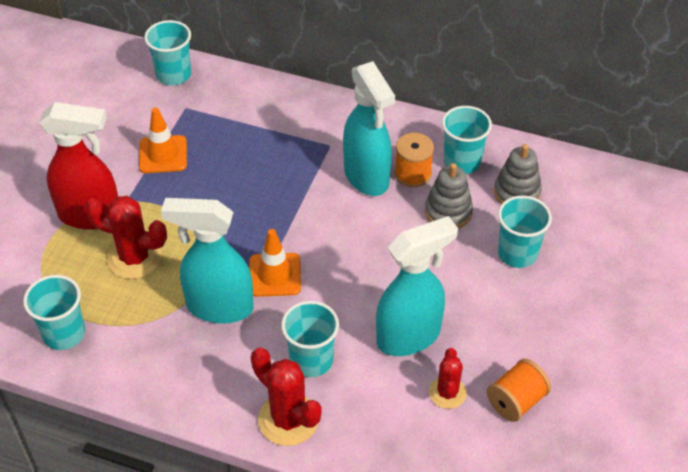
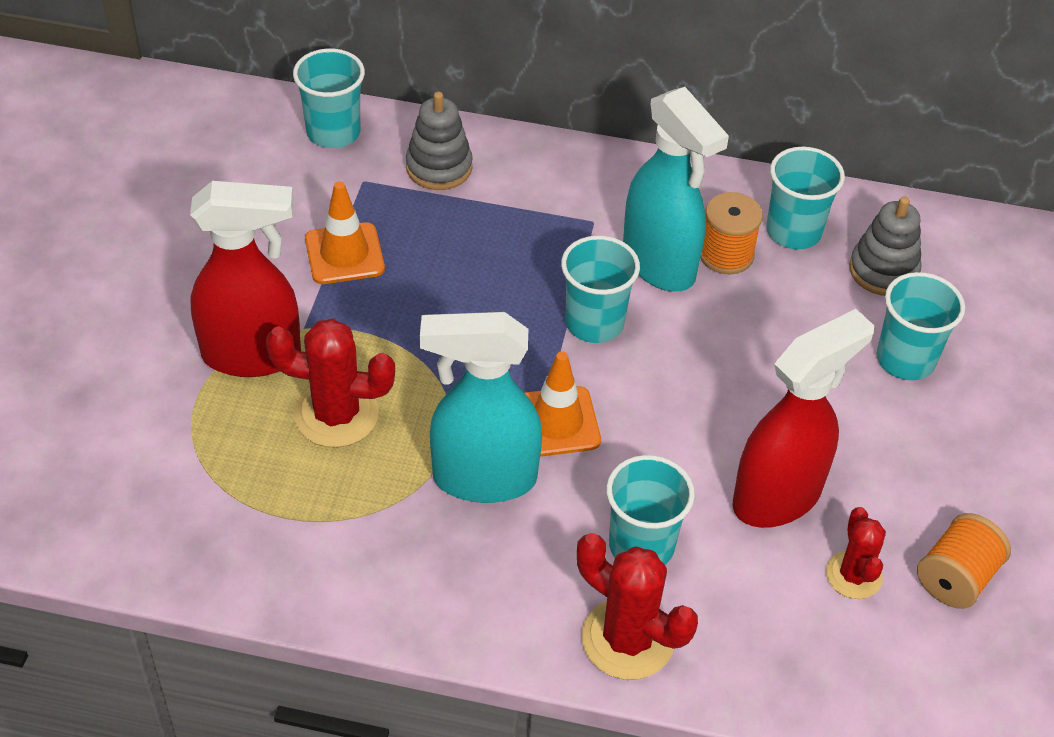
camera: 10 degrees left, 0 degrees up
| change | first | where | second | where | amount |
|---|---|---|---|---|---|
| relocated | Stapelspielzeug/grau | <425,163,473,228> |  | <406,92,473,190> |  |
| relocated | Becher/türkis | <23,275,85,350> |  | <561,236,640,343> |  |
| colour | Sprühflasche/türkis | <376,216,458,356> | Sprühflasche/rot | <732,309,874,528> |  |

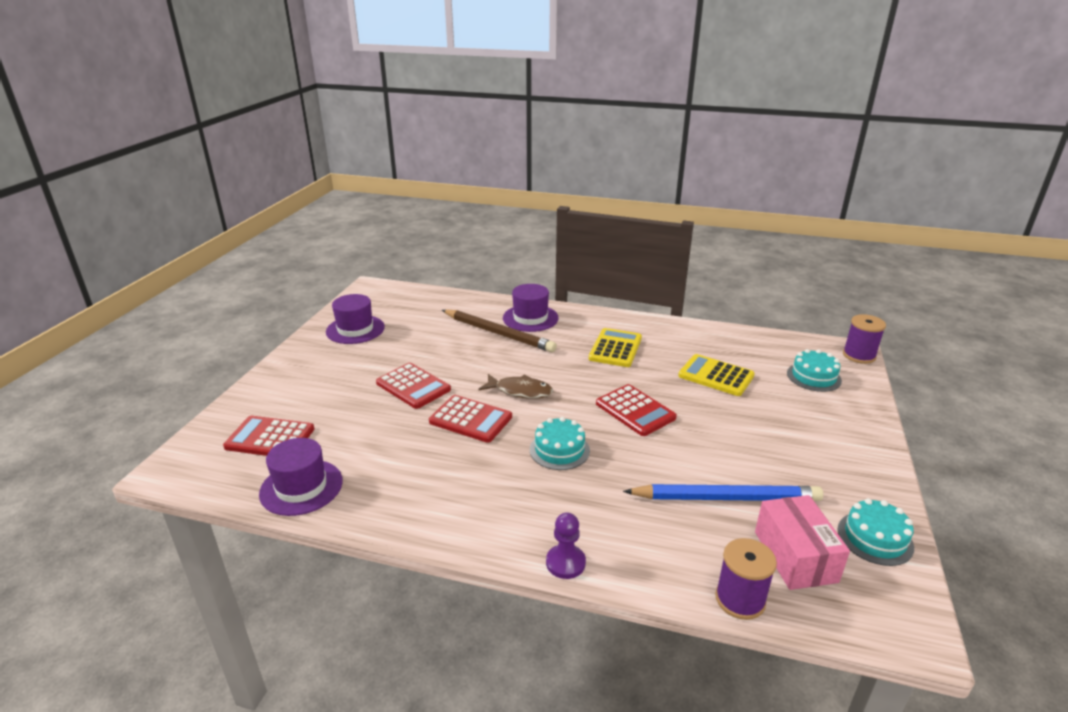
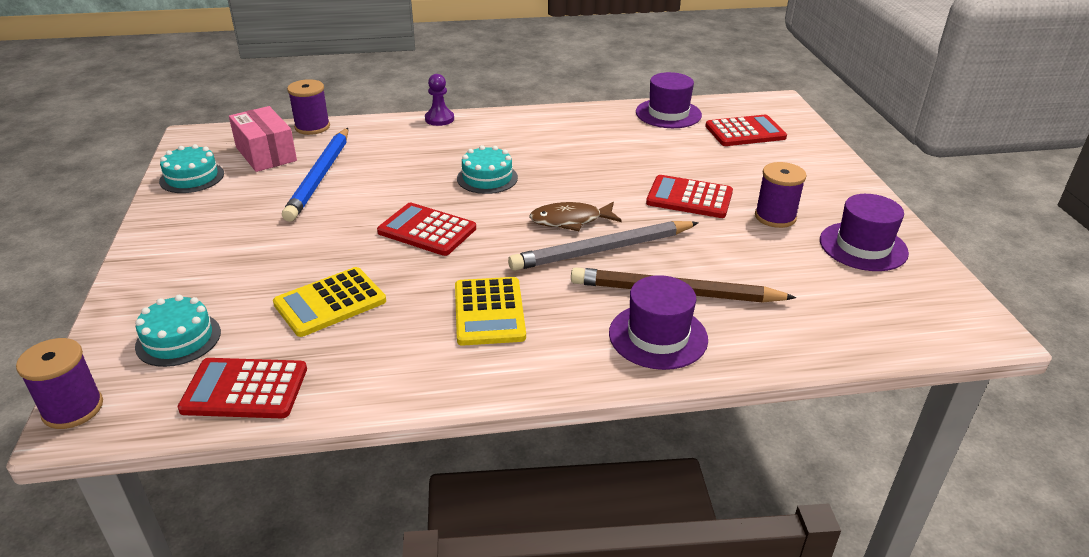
camera: 155 degrees right, 5 degrees up
| change | first | where | second | where | amount |
|---|---|---|---|---|---|
| relocated | Taschenrechner/rot | <429,395,512,443> |  | <177,358,307,418> |  |
| spun | Taschenrechner/gelb | <678,354,755,396> |  | <273,267,386,337> | 135 degrees clockwise |
| spun | Bleistift/blau | <623,484,823,501> |  | <282,128,348,222> | 60 degrees counterclockwise |
| appeared |  |  | Bleistift/grau | <508,221,699,271> |  |
| appeared |  |  | Garnrolle/lila | <755,162,807,228> |  |

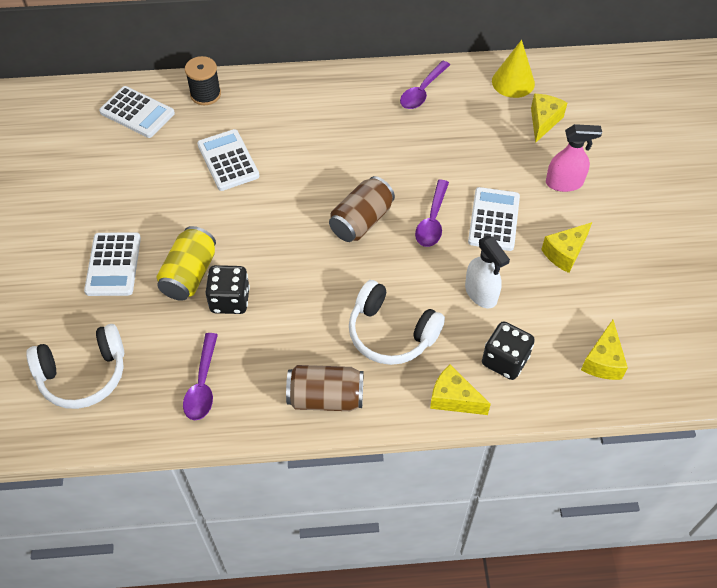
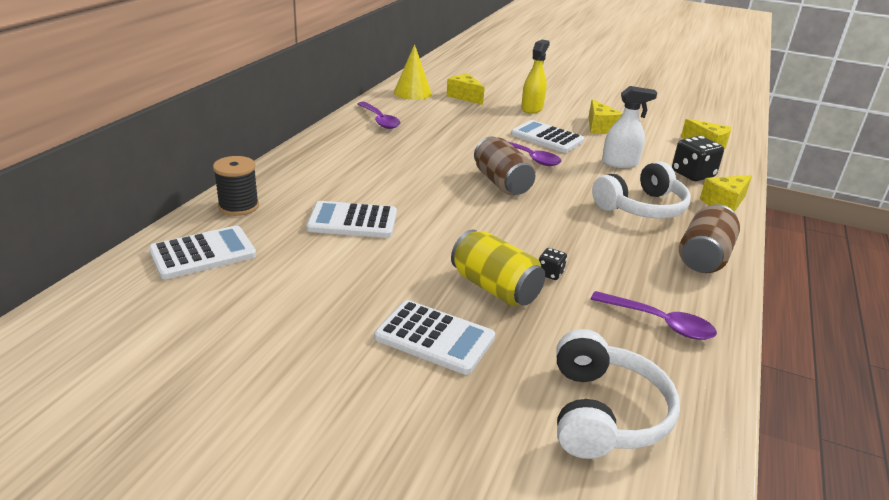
camera: 65 degrees left, 25 degrees down
| change | first | where | second | where | amount |
|---|---|---|---|---|---|
| colour | Sprühflasche/rosa | <546,124,602,192> | Sprühflasche/gelb | <521,40,550,114> |  |
| size | Spielwürfel/schwarz | <206,265,250,314> |  | <539,248,567,280> | x0.51 |

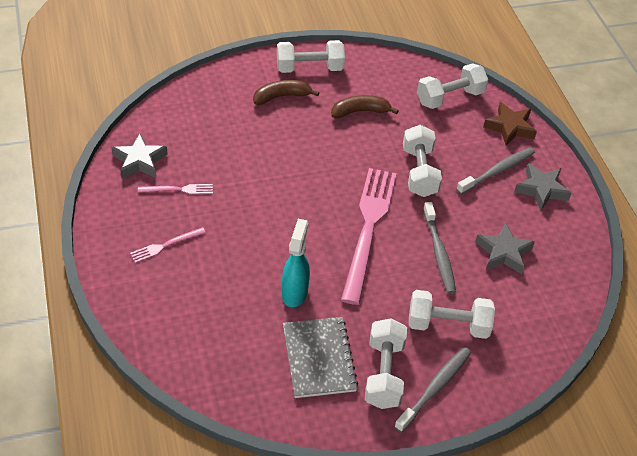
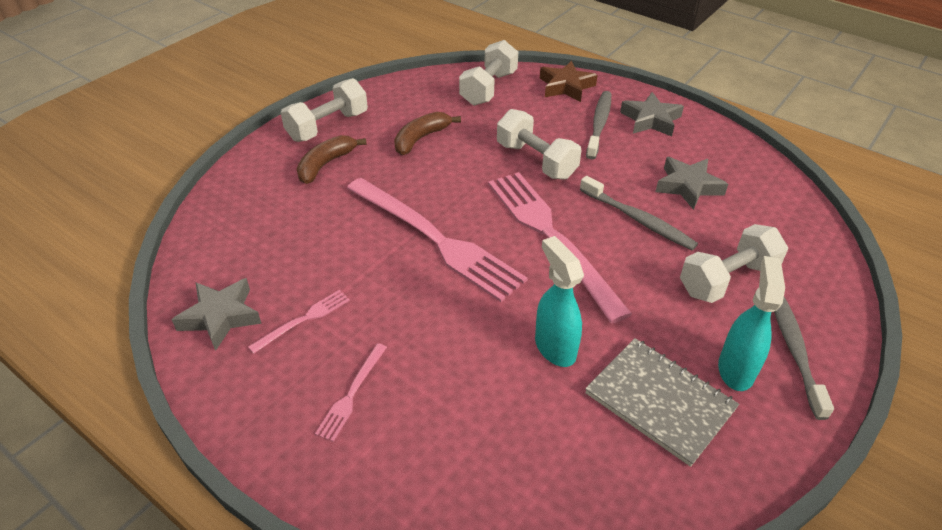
camera: 35 degrees left, 5 degrees down
| change | first | where | second | where | amount |
|---|---|---|---|---|---|
| appeared |  |  | Gabel/rosa | <346,178,528,302> |  |
| exchanged | Hantel/weiß | <365,318,407,409> | Sprühflasche/türkis | <718,256,785,391> |  |

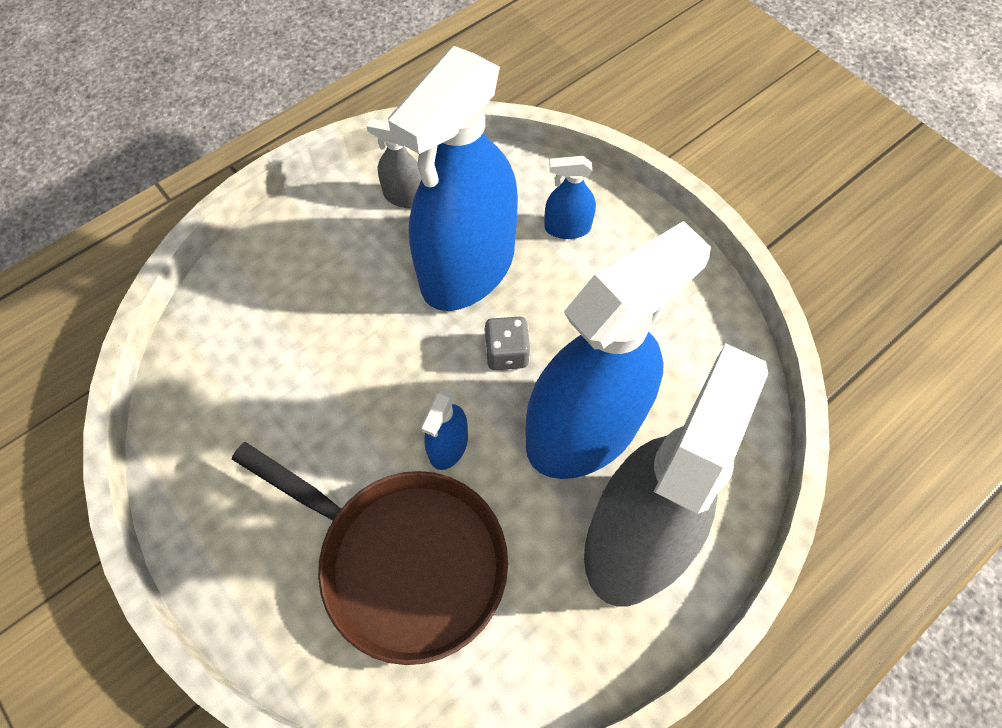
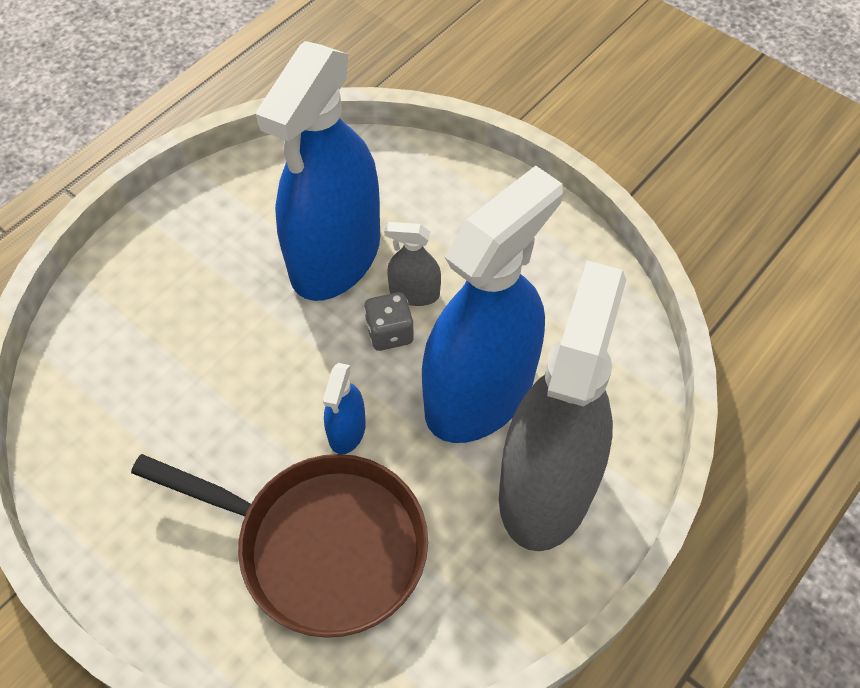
camera: 10 degrees left, 5 degrees down
| change | first | where | second | where | amount |
|---|---|---|---|---|---|
| relocated | Sprühflasche/grau | <366,119,421,208> |  | <384,222,441,306> |  |
| missing | Sprühflasche/blau | <544,156,596,239> |  |  |  |

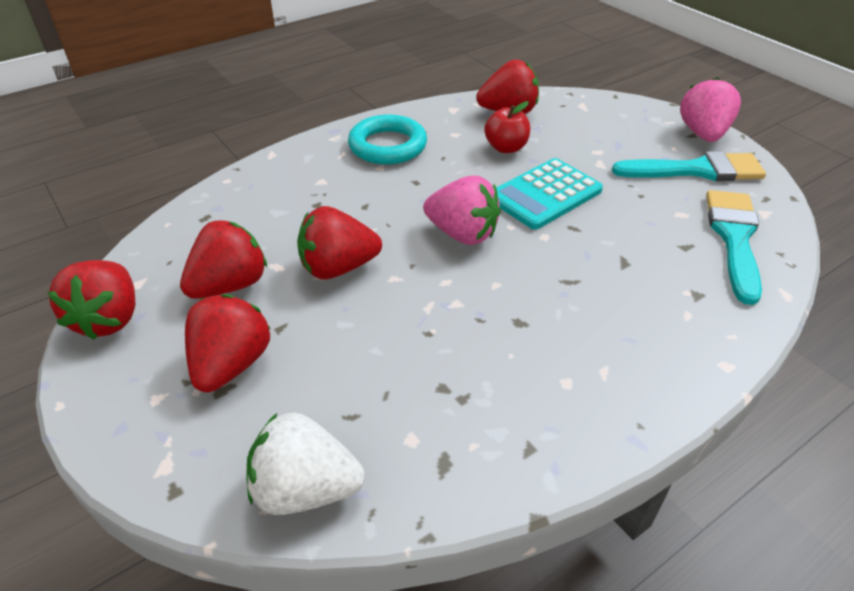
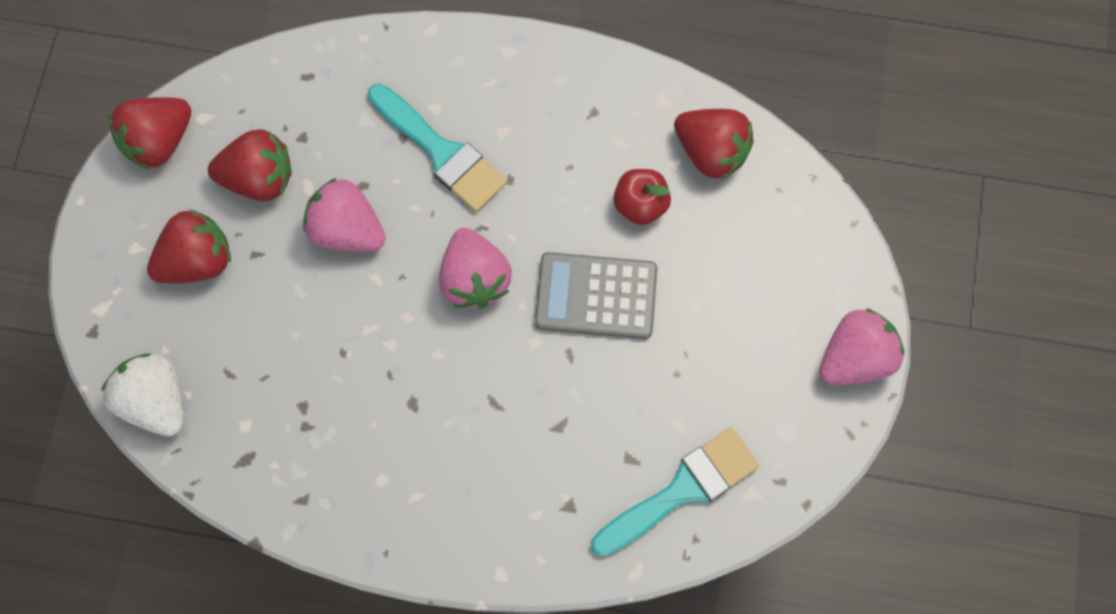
camera: 45 degrees right, 30 degrees up
| change | first | where | second | where | amount |
|---|---|---|---|---|---|
| colour | Erdbeere/rot | <297,206,382,279> | Erdbeere/rosa | <303,178,386,252> |  |
| relocated | Pinsel/türkis | <612,151,766,181> |  | <368,83,507,212> |  |
| colour | Taschenrechner/türkis | <496,158,603,230> | Taschenrechner/grau | <535,252,657,339> |  |
| missing | Ring/türkis | <348,114,427,165> |  |  |  |

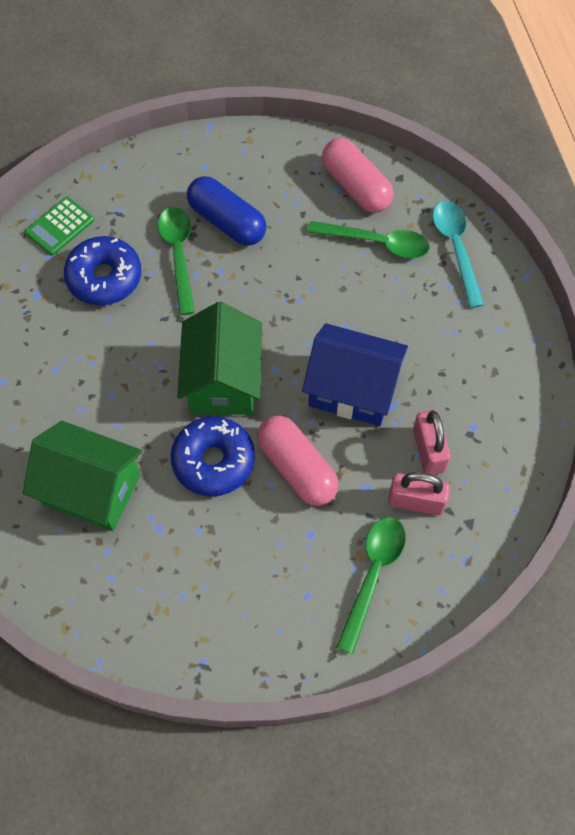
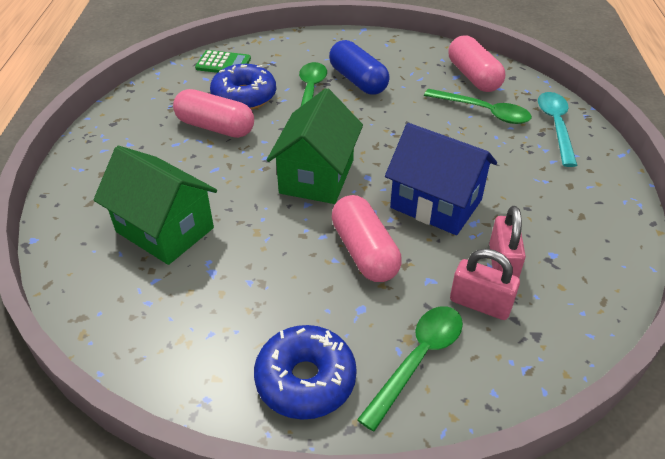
camera: 15 degrees right, 20 degrees down
| change | first | where | second | where | amount |
|---|---|---|---|---|---|
| appeared |  |  | Kapsel/rosa | <173,89,254,138> |  |
| spun | Taschenrechner/grün | <25,197,94,256> |  | <195,50,251,73> | 135 degrees counterclockwise |
| relocated | Donut/blau | <171,416,255,496> |  | <254,325,357,420> |  |

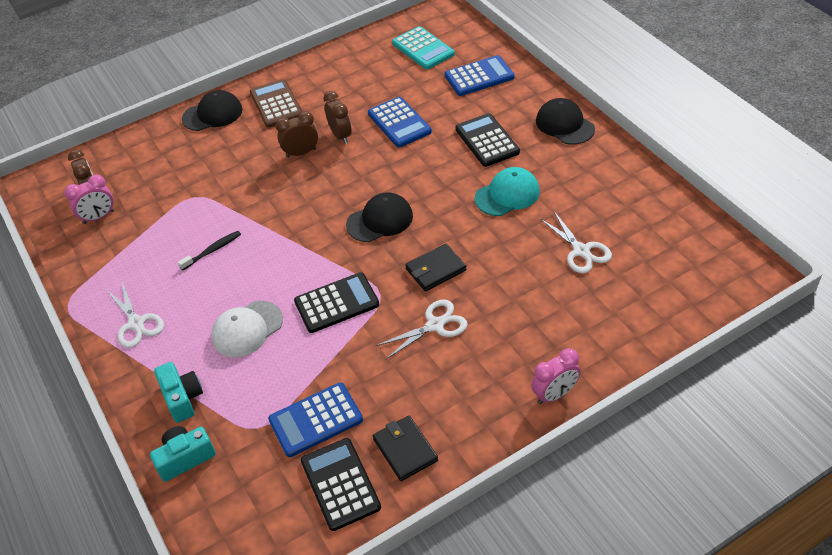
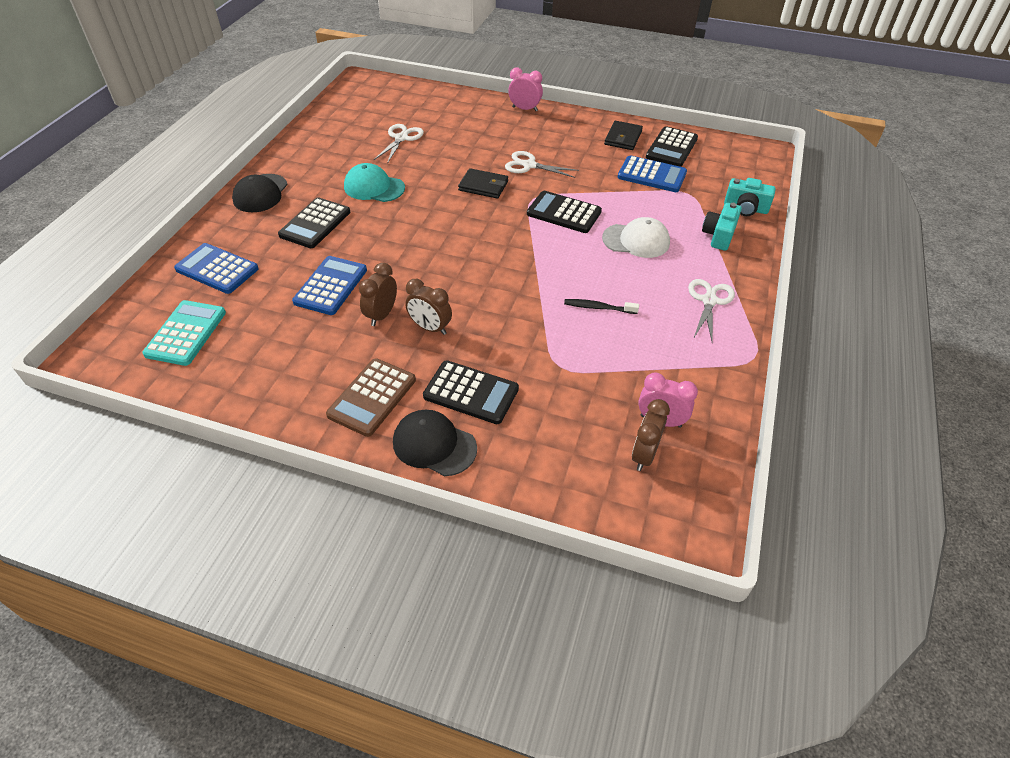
camera: 135 degrees left, 0 degrees up
| change | first | where | second | where | amount |
|---|---|---|---|---|---|
| appeared |  |  | Taschenrechner/schwarz | <423,360,519,424> |  |
| missing | Kappe/schwarz | <346,192,413,242> |  |  |  |

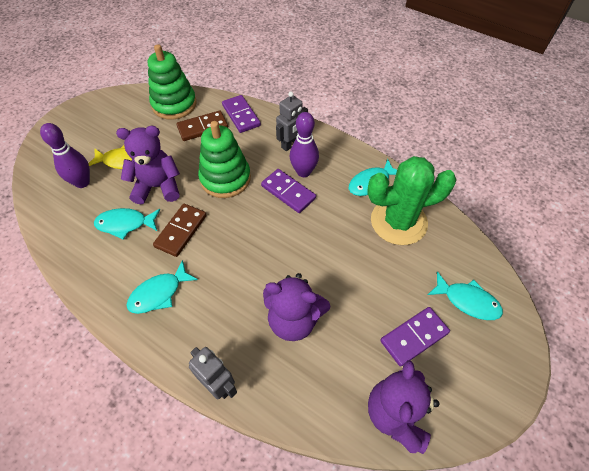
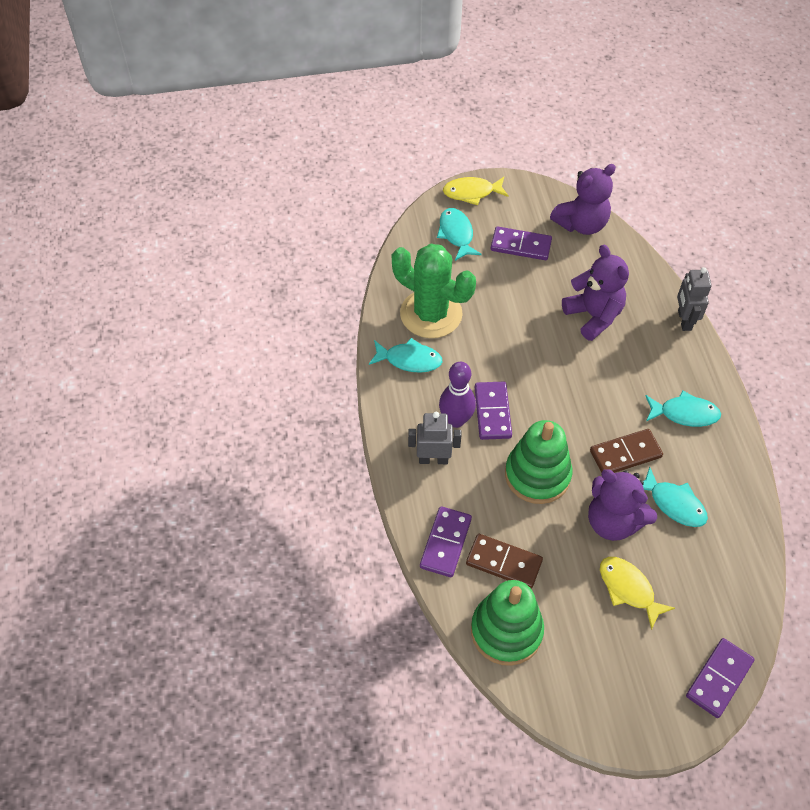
camera: 135 degrees left, 0 degrees up
| change | first | where | second | where | amount |
|---|---|---|---|---|---|
| appeared |  |  | Fisch/gelb | <443,177,509,205> |  |
| appeared |  |  | Dominostein/lila | <686,638,754,718> |  |
| missing | Bowlingkegel/lila | <40,123,90,188> |  |  |  |

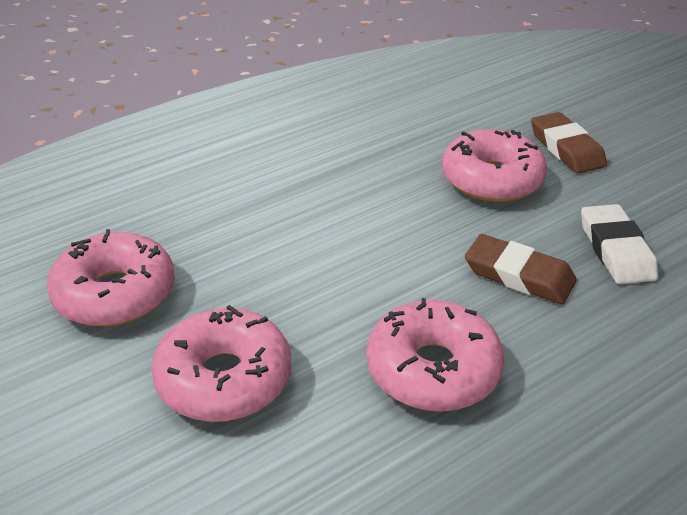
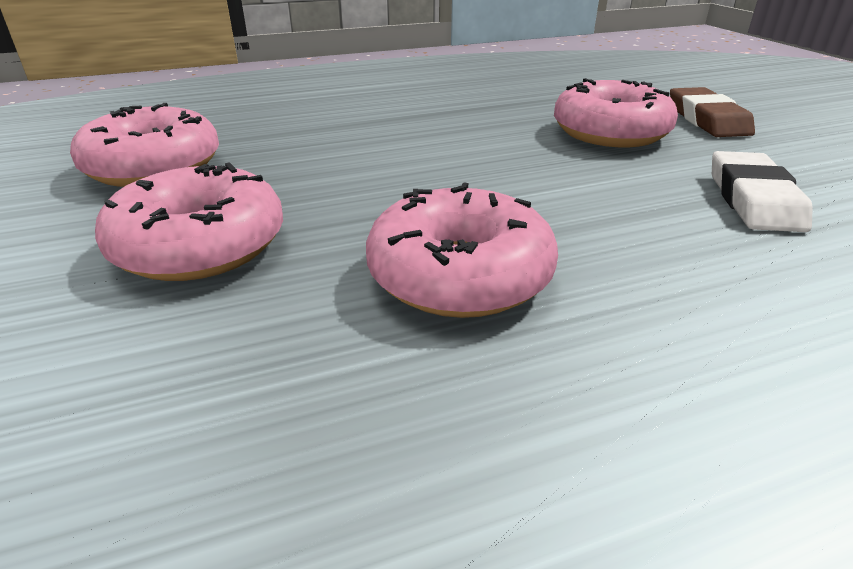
camera: 15 degrees right, 5 degrees down
| change | first | where | second | where | amount |
|---|---|---|---|---|---|
| missing | Radiergummi/braun | <465,234,577,305> |  |  |  |

